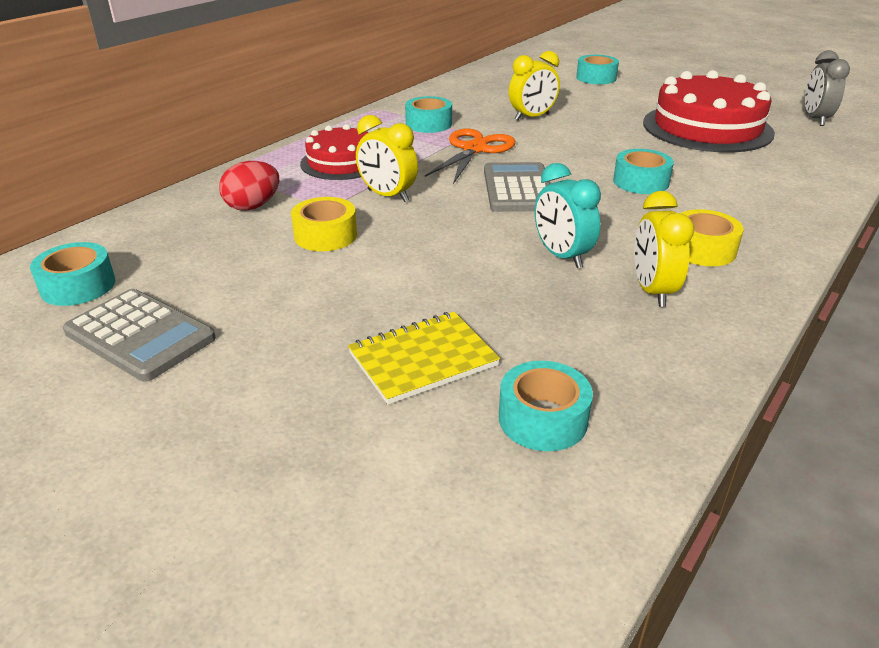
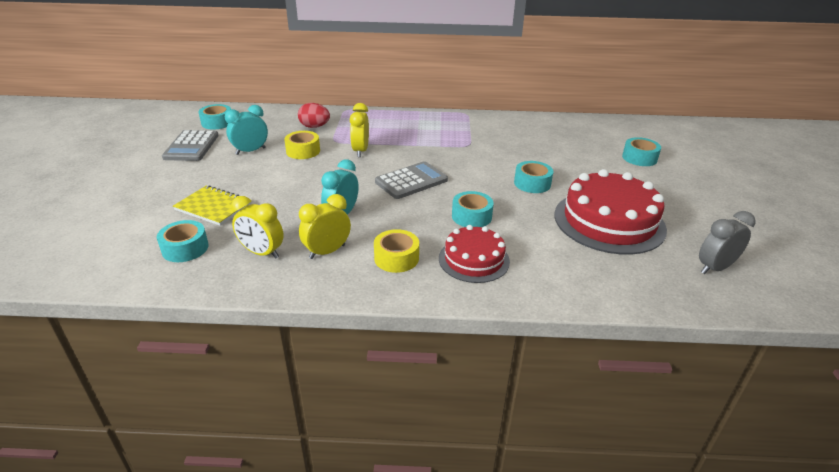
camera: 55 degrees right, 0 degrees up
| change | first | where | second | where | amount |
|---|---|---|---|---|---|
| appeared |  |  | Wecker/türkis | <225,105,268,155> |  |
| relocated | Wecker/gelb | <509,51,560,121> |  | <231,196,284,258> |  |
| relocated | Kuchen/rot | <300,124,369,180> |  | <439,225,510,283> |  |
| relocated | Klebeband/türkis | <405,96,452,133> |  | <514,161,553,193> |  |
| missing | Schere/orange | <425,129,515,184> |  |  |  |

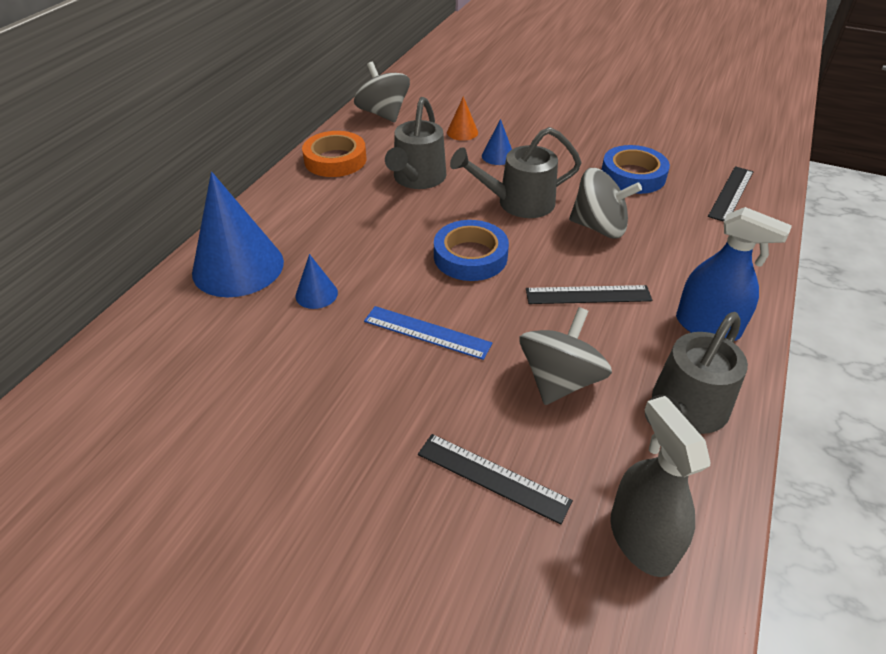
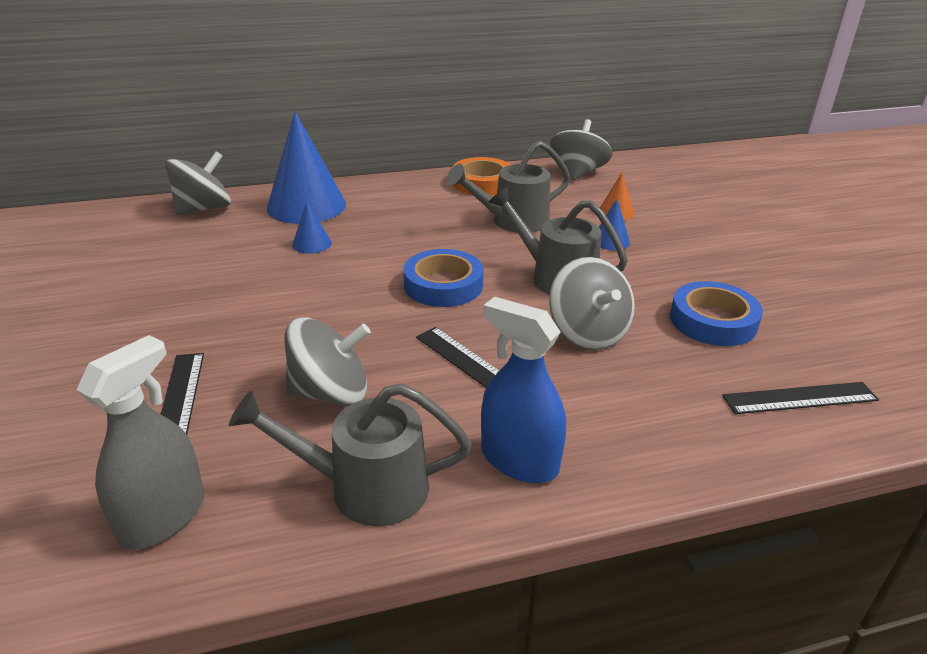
camera: 50 degrees right, 10 degrees down
| change | first | where | second | where | amount |
|---|---|---|---|---|---|
| appeared |  |  | Kreisel/grau | <165,151,231,216> |  |
| spun | Sprühflasche/blau | <676,207,792,341> |  | <481,297,566,483> | 135 degrees clockwise |
| missing | Lineal/blau | <364,306,492,360> |  |  |  |

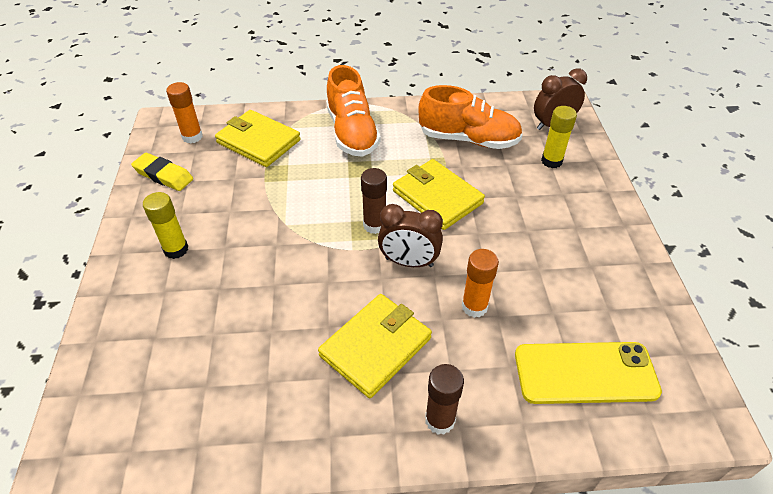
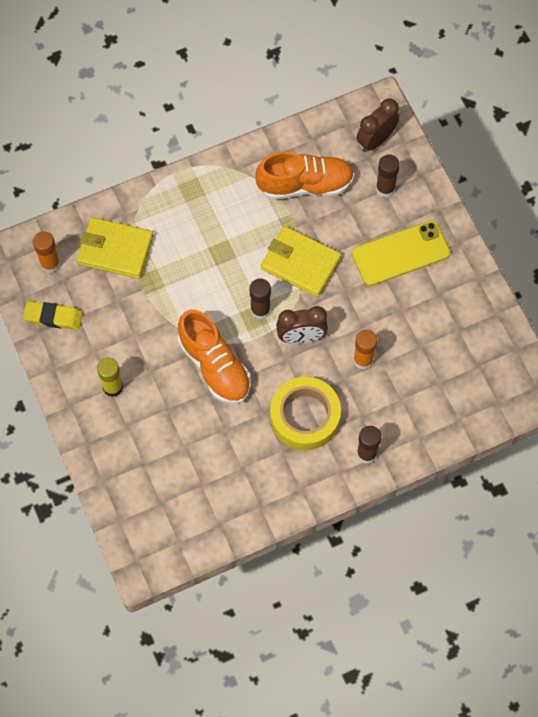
camera: 20 degrees left, 20 degrees up
| change | first | where | second | where | amount |
|---|---|---|---|---|---|
| relocated | Schuh/orange | <326,65,381,157> |  | <178,310,251,404> |  |
| exchanged | Geldbörse/gelb | <318,294,432,398> | Klebeband/gelb | <270,377,341,450> |  |
| relocated | Handy/gelb | <515,342,662,404> |  | <352,220,450,286> |  |
| colour | Klebestift/gelb | <541,106,577,168> | Klebestift/braun | <376,155,400,198> |  |

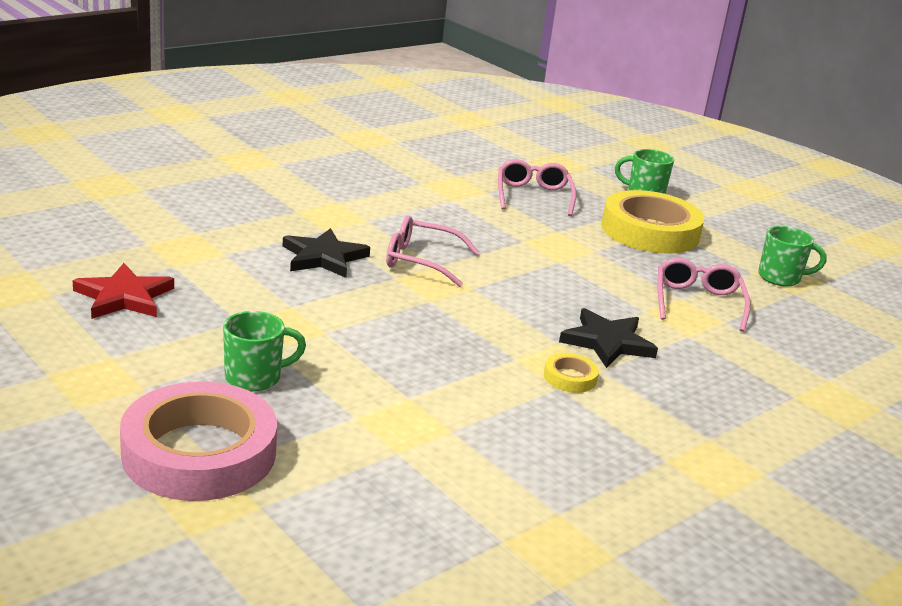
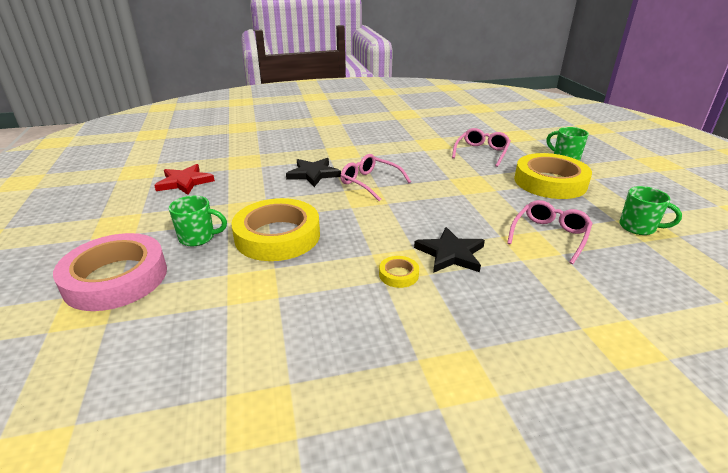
camera: 30 degrees right, 5 degrees up
| change | first | where | second | where | amount |
|---|---|---|---|---|---|
| appeared |  |  | Klebeband/gelb | <231,198,320,261> |  |

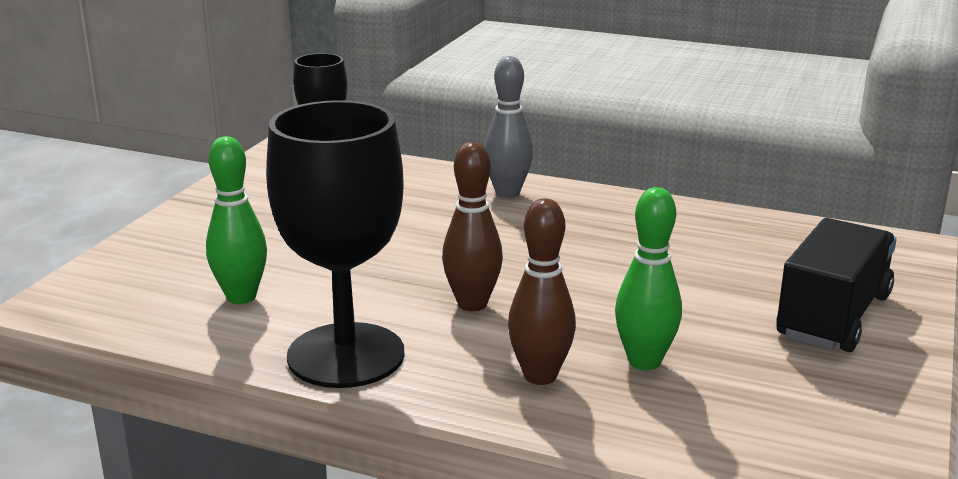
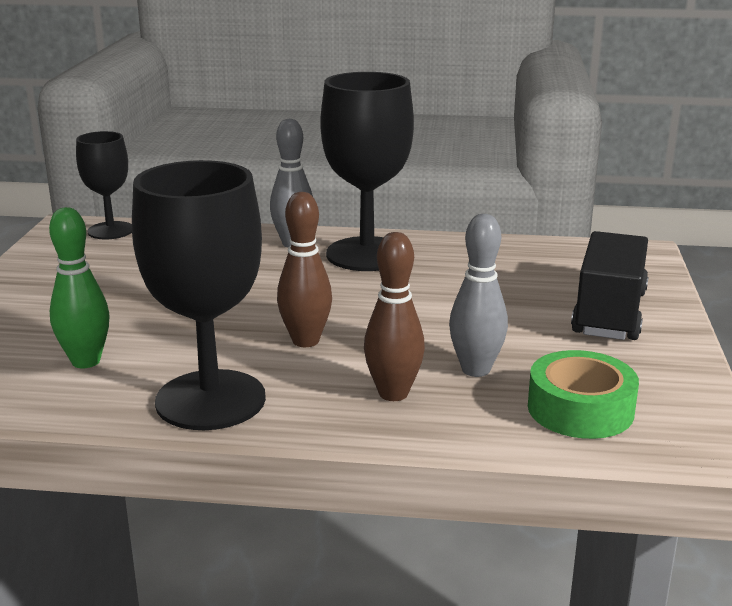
camera: 15 degrees left, 0 degrees up
| change | first | where | second | where | amount |
|---|---|---|---|---|---|
| appeared |  |  | Kelch/schwarz | <320,72,414,271> |  |
| colour | Bowlingkegel/grün | <615,187,682,370> | Bowlingkegel/grau | <449,214,508,377> |  |
| appeared |  |  | Klebeband/grün | <528,350,639,439> |  |

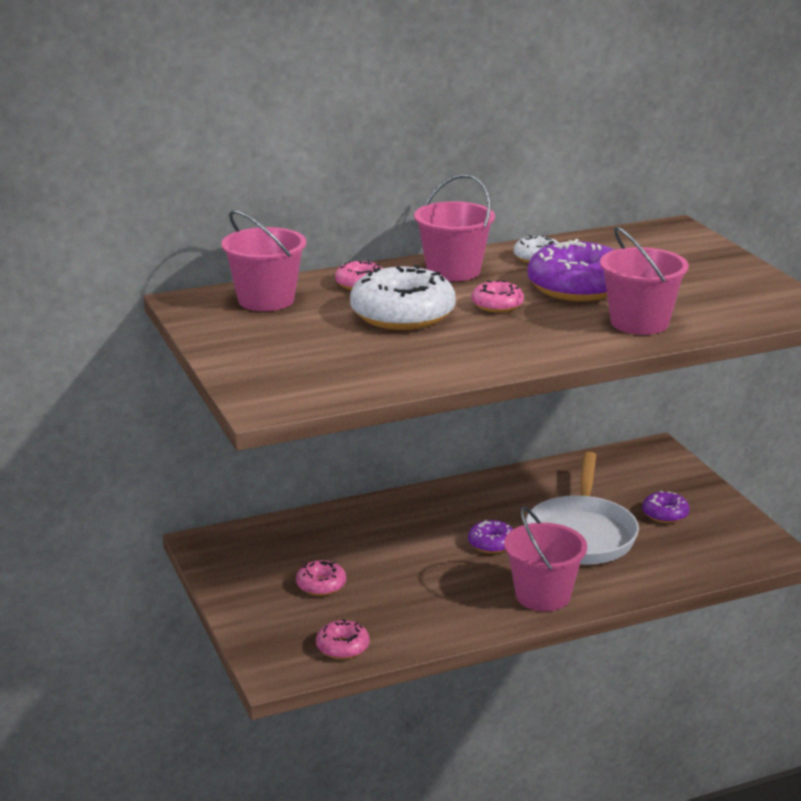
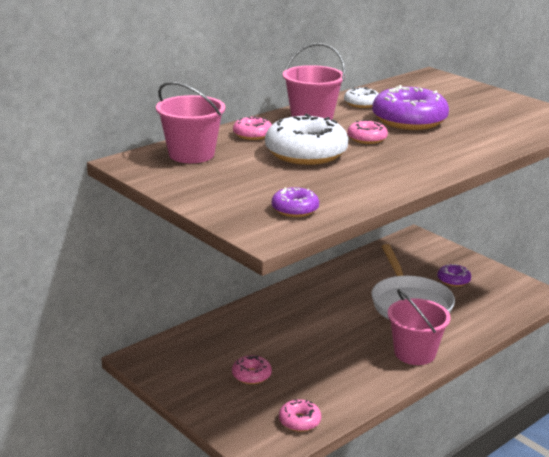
camera: 20 degrees left, 0 degrees up
| change | first | where | second | where | amount |
|---|---|---|---|---|---|
| relocated | Donut/lila | <468,520,513,553> |  | <272,187,319,217> |  |
| missing | Eimer/rosa | <600,227,688,335> |  |  |  |

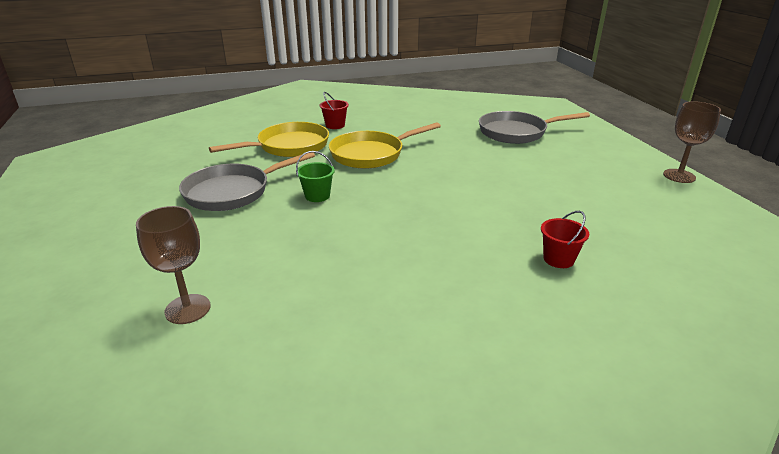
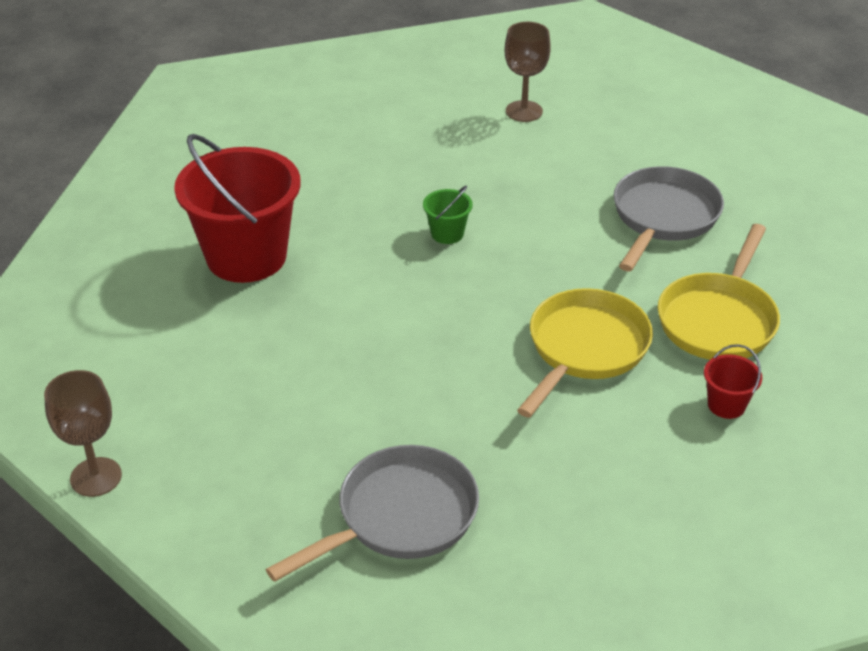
camera: 150 degrees right, 10 degrees up
| change | first | where | second | where | amount |
|---|---|---|---|---|---|
| size | Eimer/rot | <541,211,589,268> |  | <174,134,301,283> | x2.39 |
| relocated | Eimer/grün | <296,151,335,202> |  | <423,186,473,244> |  |

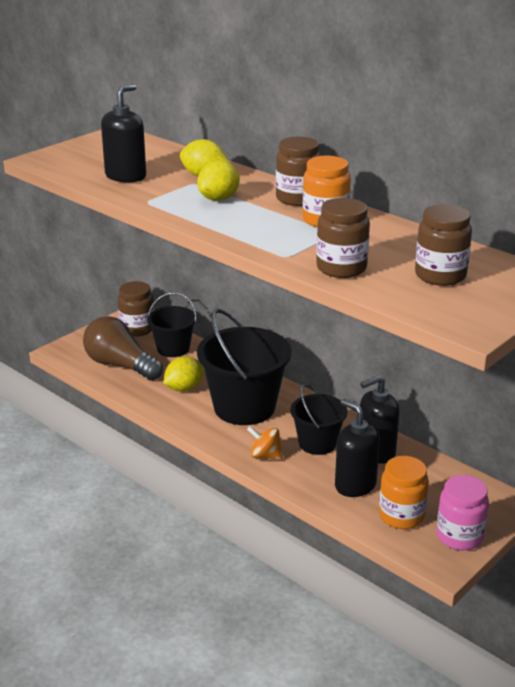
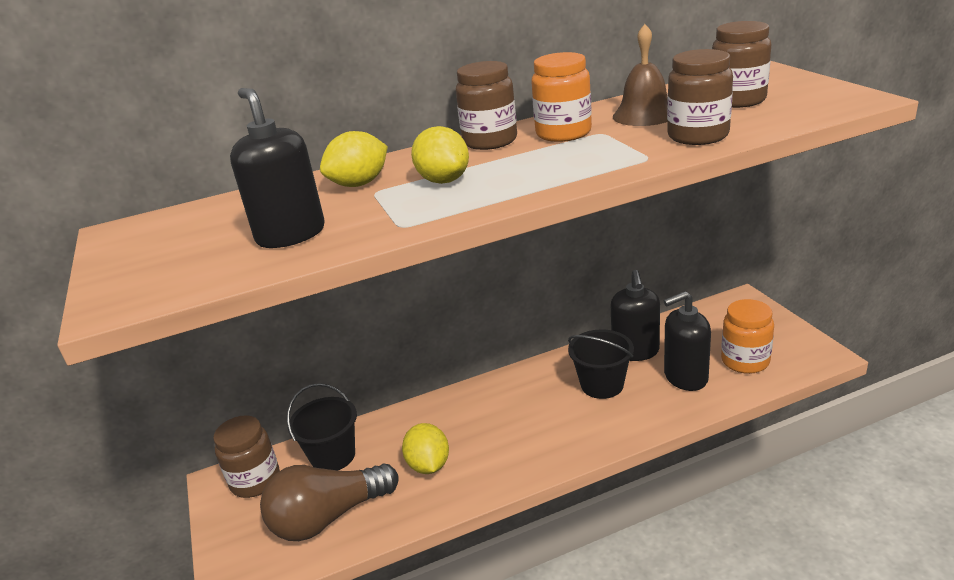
camera: 60 degrees left, 0 degrees up
| change | first | where | second | where | amount |
|---|---|---|---|---|---|
| appeared |  |  | Glocke/braun | <613,24,668,126> |  |
| missing | Eimer/schwarz | <197,309,291,425> |  |  |  |
| missing | Kreisel/orange | <247,426,283,460> |  |  |  |
| missing | Einmachglas/rosa | <436,475,489,550> |  |  |  |

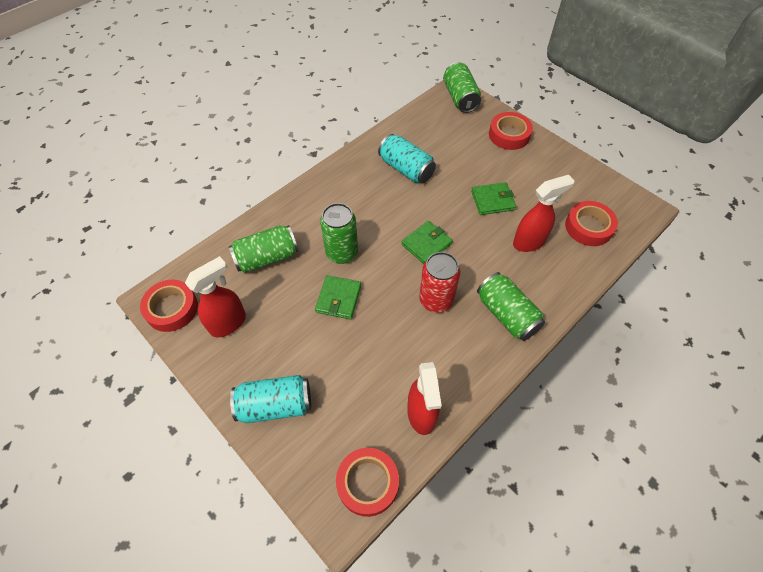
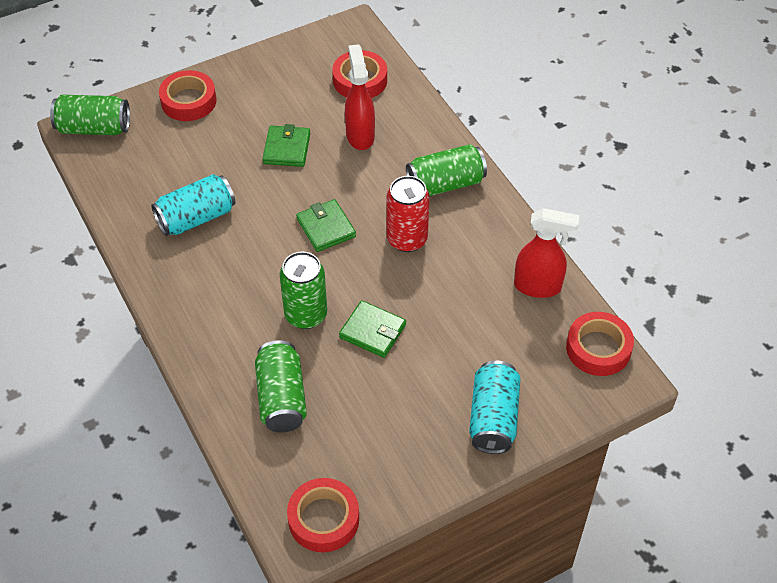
camera: 75 degrees left, 5 degrees down
| change | first | where | second | where | amount |
|---|---|---|---|---|---|
| missing | Sprühflasche/rot | <185,256,246,337> |  |  |  |

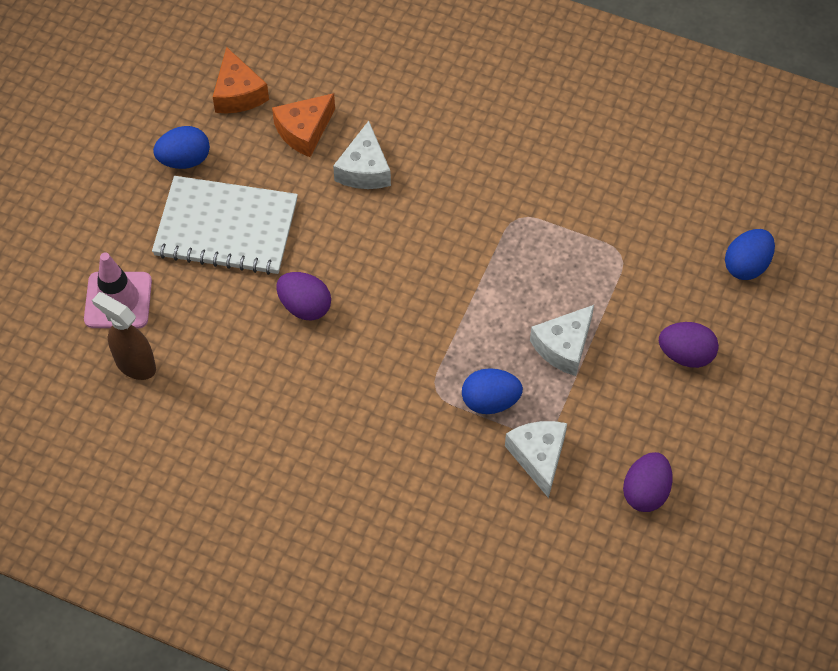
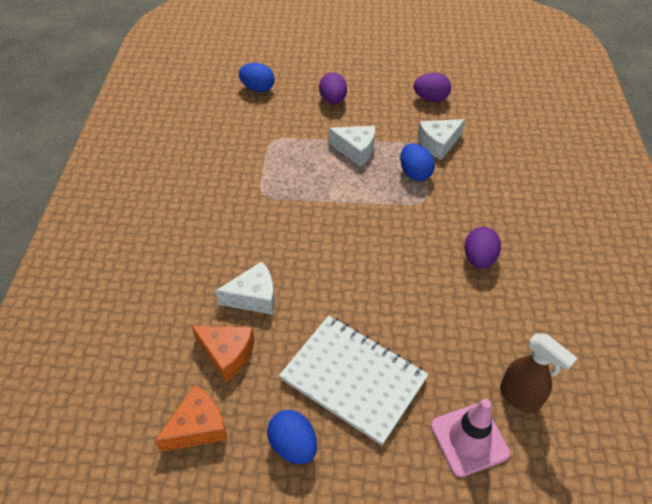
camera: 110 degrees left, 10 degrees down
| change | first | where | second | where | amount |
|---|---|---|---|---|---|
| spun | Notizbuch/weiß | <152,176,298,275> |  | <279,315,429,445> | 45 degrees counterclockwise |
| relocated | Ei/lila | <276,272,331,320> |  | <464,227,501,269> |  |
| spun | Sprühflasche/braun | <92,292,156,380> |  | <500,333,577,413> | 60 degrees counterclockwise |

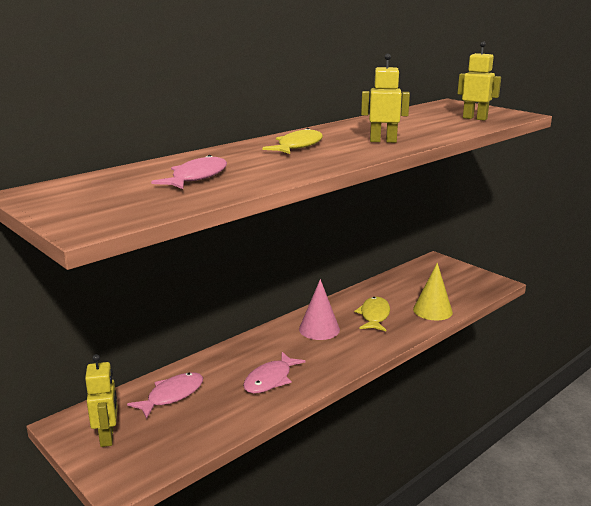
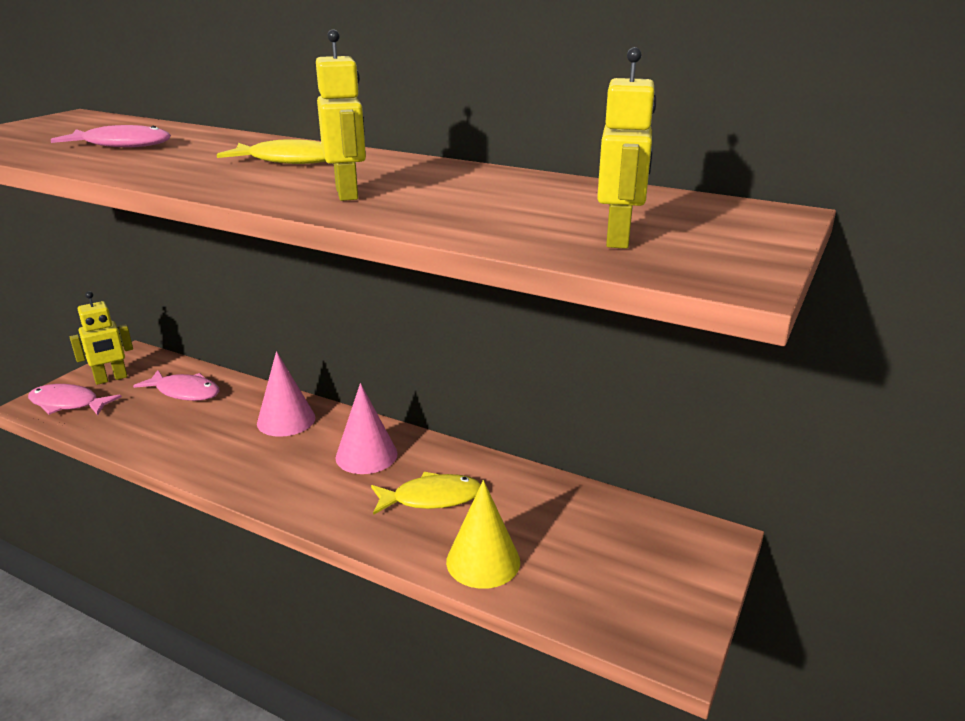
camera: 70 degrees right, 5 degrees up
| change | first | where | second | where | amount |
|---|---|---|---|---|---|
| relocated | Fisch/rosa | <243,352,305,394> |  | <28,384,122,415> |  |
| appeared |  |  | Kegel/rosa | <257,351,315,437> |  |

